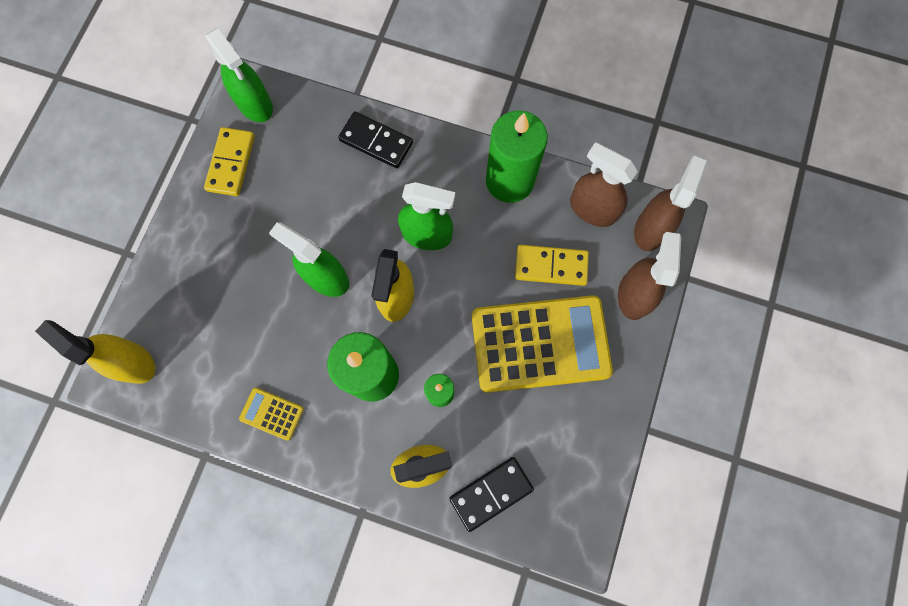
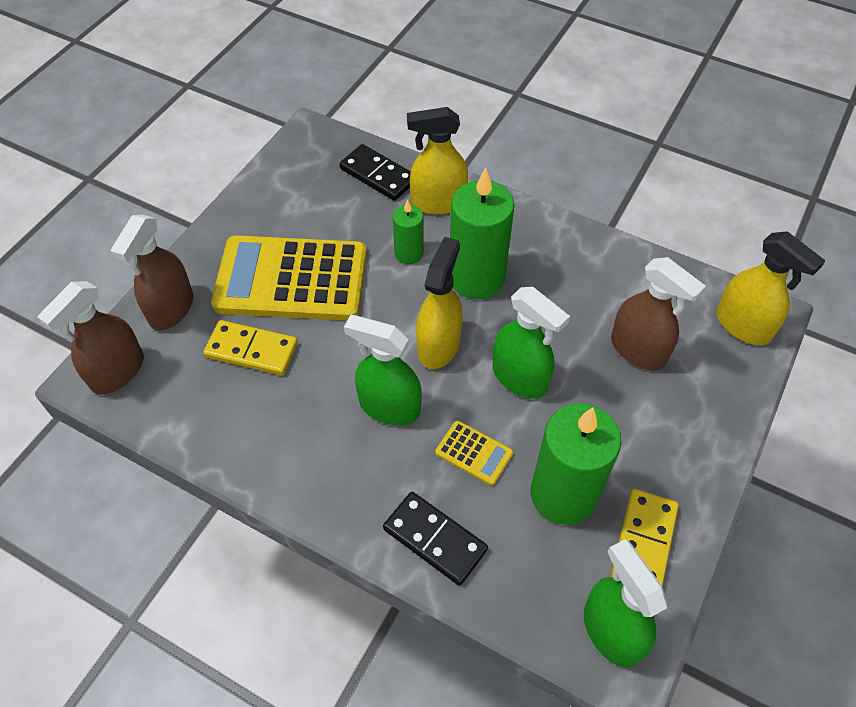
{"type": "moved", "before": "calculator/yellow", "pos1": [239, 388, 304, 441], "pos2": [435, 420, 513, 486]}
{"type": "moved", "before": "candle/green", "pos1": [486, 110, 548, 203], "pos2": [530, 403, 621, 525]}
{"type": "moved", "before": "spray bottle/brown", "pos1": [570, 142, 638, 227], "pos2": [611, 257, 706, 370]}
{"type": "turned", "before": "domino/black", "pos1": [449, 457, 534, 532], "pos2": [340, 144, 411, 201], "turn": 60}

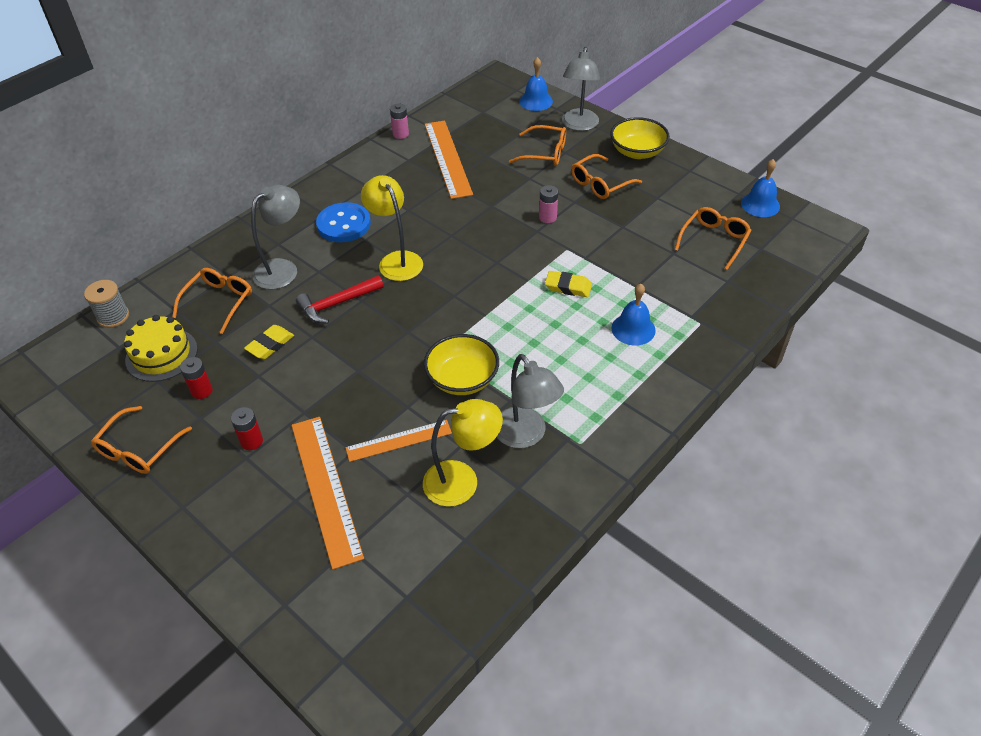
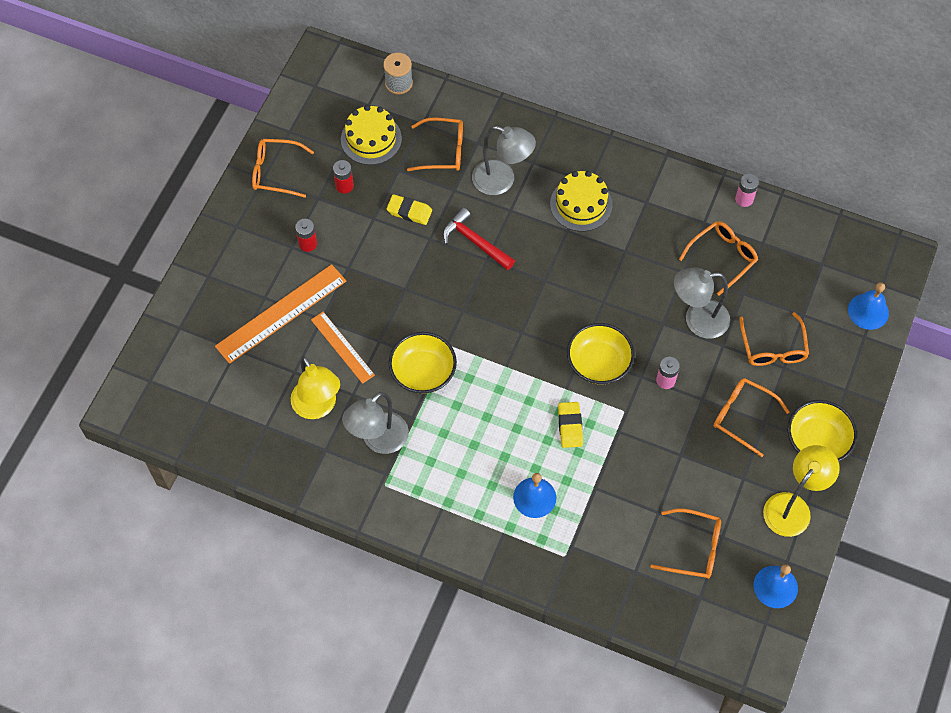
{"type": "added", "after": "bowl/yellow", "pos2": [567, 323, 635, 384]}
{"type": "moved", "before": "lamp/yellow", "pos1": [361, 175, 423, 281], "pos2": [763, 445, 840, 537]}
{"type": "moved", "before": "lamp/grey", "pos1": [562, 47, 600, 131], "pos2": [674, 268, 730, 339]}
{"type": "replaced", "before": "button/blue", "after": "cake/yellow", "pos1": [316, 202, 371, 242], "pos2": [550, 171, 612, 232]}
{"type": "replaced", "before": "ruler/orange", "after": "glasses/orange", "pos1": [425, 120, 473, 199], "pos2": [679, 221, 758, 295]}

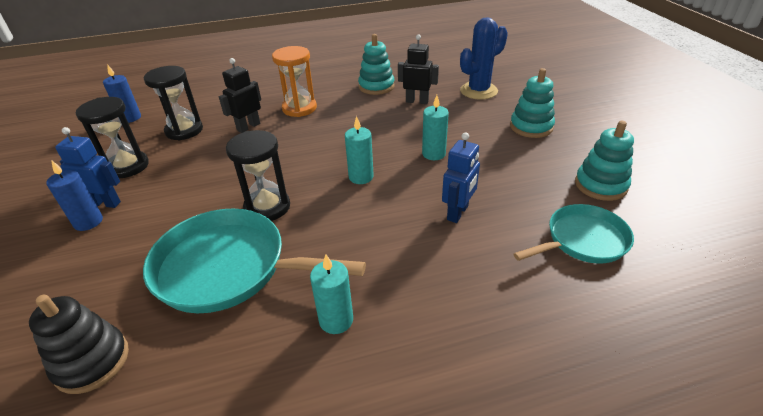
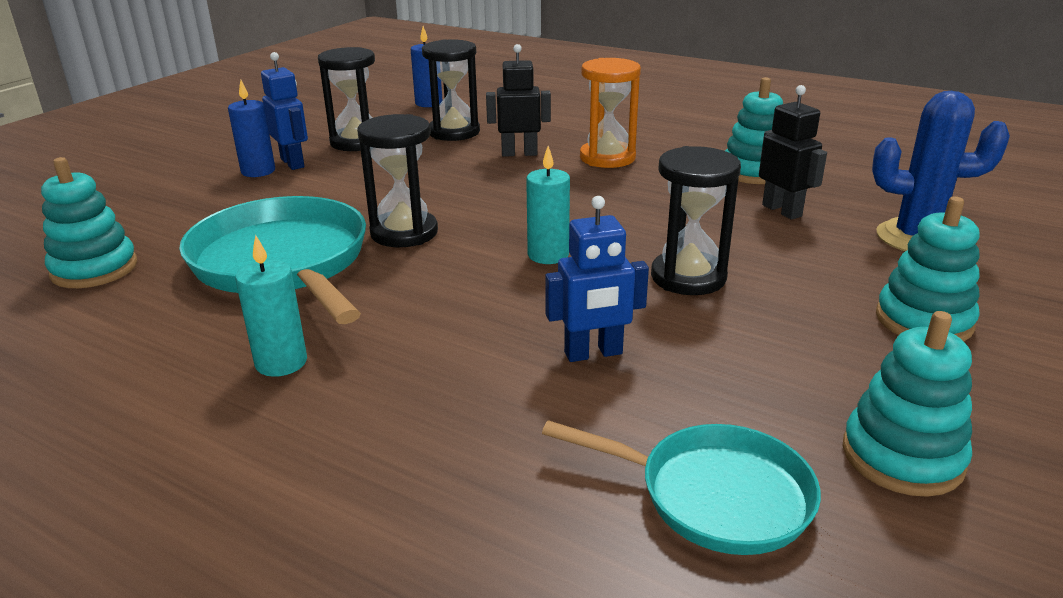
{"type": "replaced", "before": "candle/turquoise", "after": "hourglass/black", "pos1": [422, 95, 449, 160], "pos2": [651, 146, 741, 295]}
{"type": "recoloured", "before": "stacking toy/black", "after": "stacking toy/turquoise", "pos1": [29, 294, 129, 394], "pos2": [41, 157, 137, 288]}

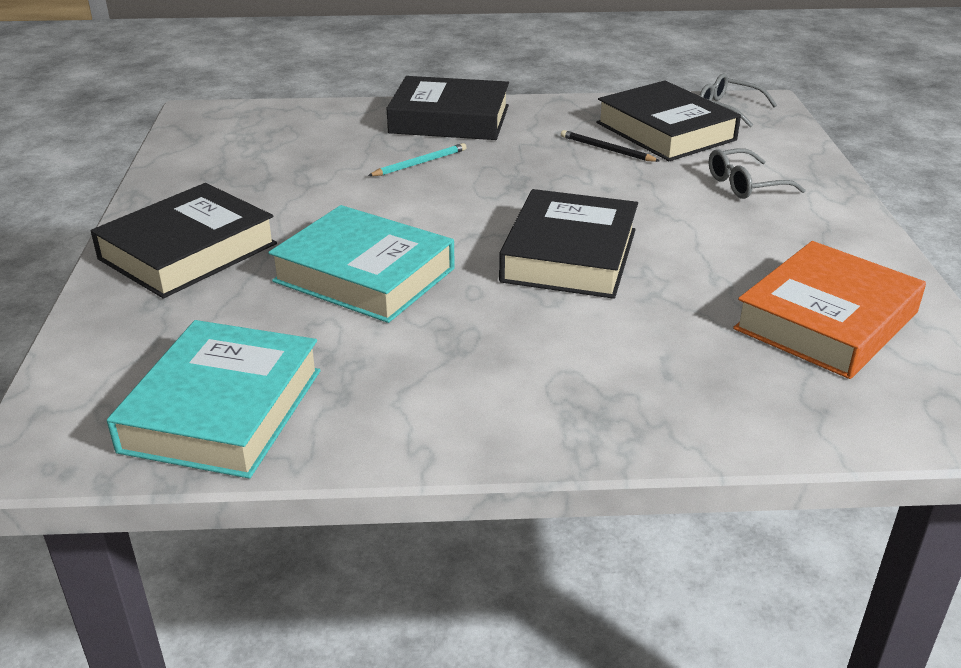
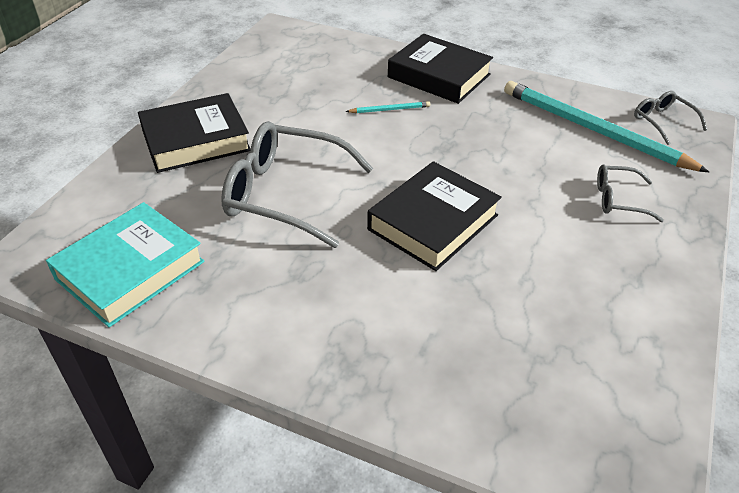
{"type": "removed", "before": "pencil/black", "pos1": [561, 130, 660, 162]}
{"type": "removed", "before": "book/orange", "pos1": [733, 241, 926, 379]}
{"type": "replaced", "before": "book/turquoise", "after": "glasses/grey", "pos1": [268, 205, 455, 323], "pos2": [221, 121, 373, 248]}
{"type": "replaced", "before": "book/black", "after": "pencil/turquoise", "pos1": [596, 81, 741, 161], "pos2": [504, 81, 709, 172]}

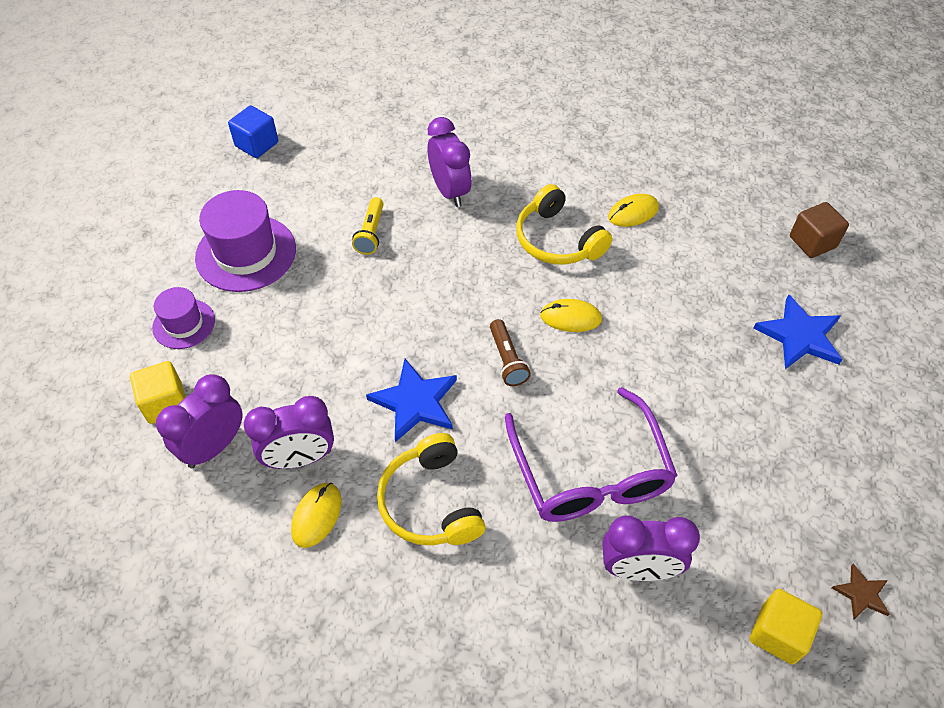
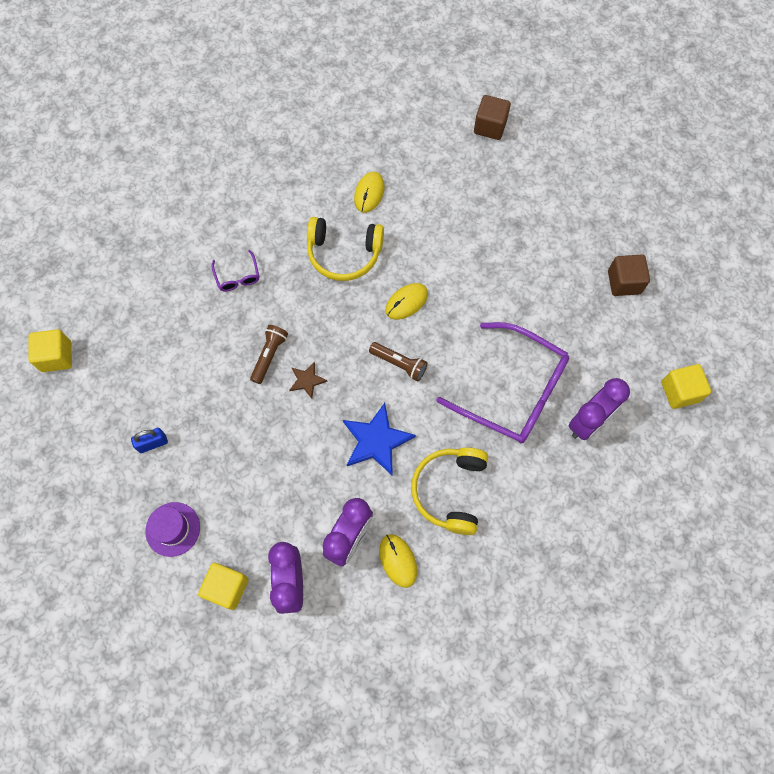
{"type": "removed", "before": "flashlight/yellow", "pos1": [352, 197, 384, 255]}
{"type": "removed", "before": "star/blue", "pos1": [754, 294, 843, 369]}
{"type": "added", "after": "flashlight/brown", "pos2": [250, 325, 288, 384]}
{"type": "added", "after": "cube/brown", "pos2": [608, 255, 650, 296]}
{"type": "moved", "before": "star/brown", "pos1": [832, 564, 890, 619], "pos2": [289, 361, 328, 399]}
{"type": "replaced", "before": "hat/purple", "after": "padlock/blue", "pos1": [195, 190, 296, 292], "pos2": [131, 428, 168, 453]}
{"type": "replaced", "before": "clock/purple", "after": "glasses/purple", "pos1": [428, 117, 472, 207], "pos2": [212, 250, 259, 291]}
{"type": "recoloured", "before": "cube/blue", "after": "cube/yellow", "pos1": [228, 105, 278, 158], "pos2": [28, 329, 72, 372]}
{"type": "turned", "before": "headphones/yellow", "pos1": [377, 433, 486, 546], "pos2": [411, 447, 488, 535], "turn": 75}

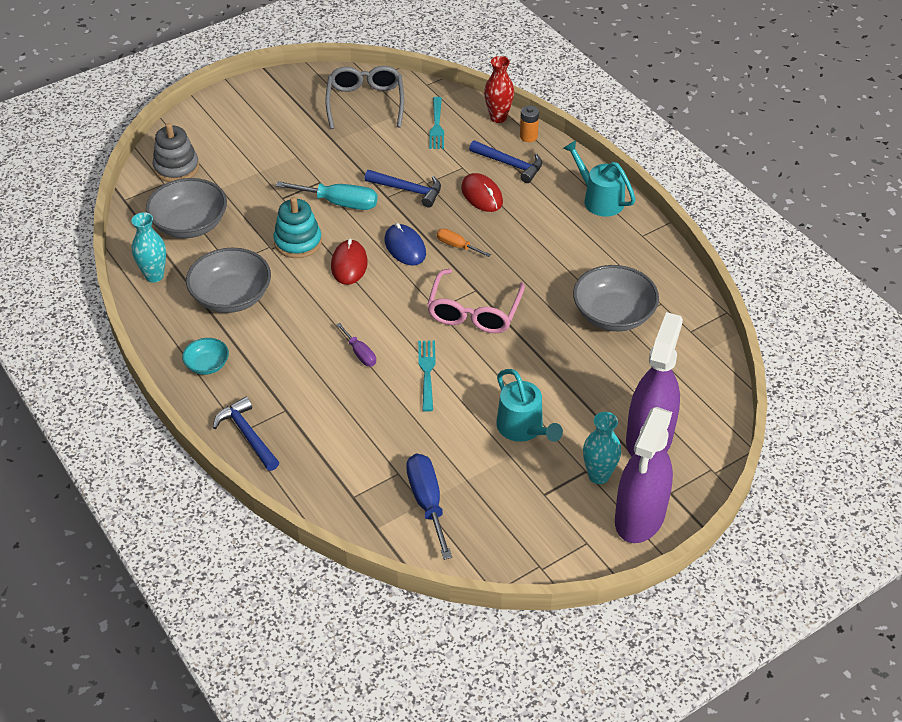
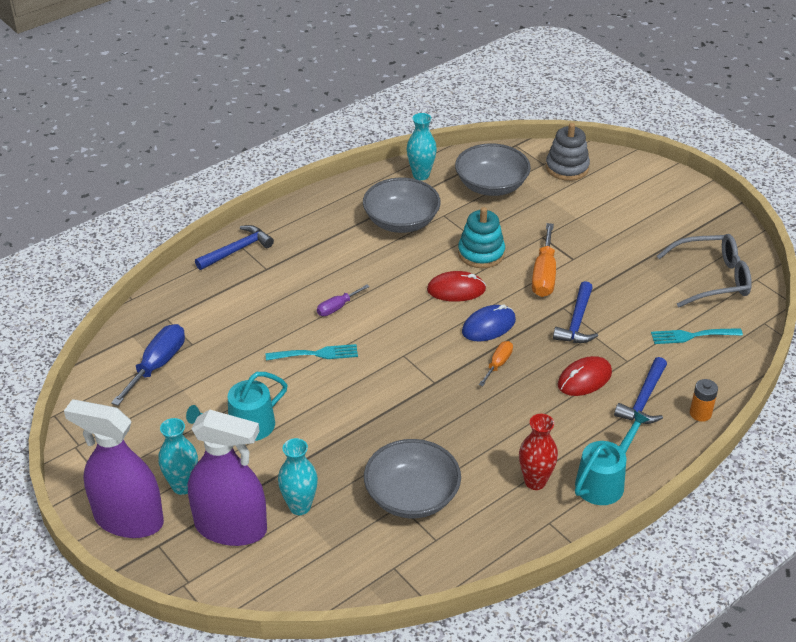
{"type": "removed", "before": "bowl/turquoise", "pos1": [182, 338, 229, 375]}
{"type": "removed", "before": "glasses/pink", "pos1": [427, 269, 525, 333]}
{"type": "added", "after": "vase/turquoise", "pos2": [278, 438, 318, 515]}
{"type": "moved", "before": "vase/red", "pos1": [484, 56, 514, 123], "pos2": [519, 414, 558, 490]}
{"type": "recoloured", "before": "screwdriver/turquoise", "after": "screwdriver/orange", "pos1": [276, 181, 378, 210], "pos2": [532, 223, 556, 297]}
{"type": "turned", "before": "screwdriver/blue", "pos1": [406, 454, 452, 560], "pos2": [111, 324, 185, 406], "turn": -45}

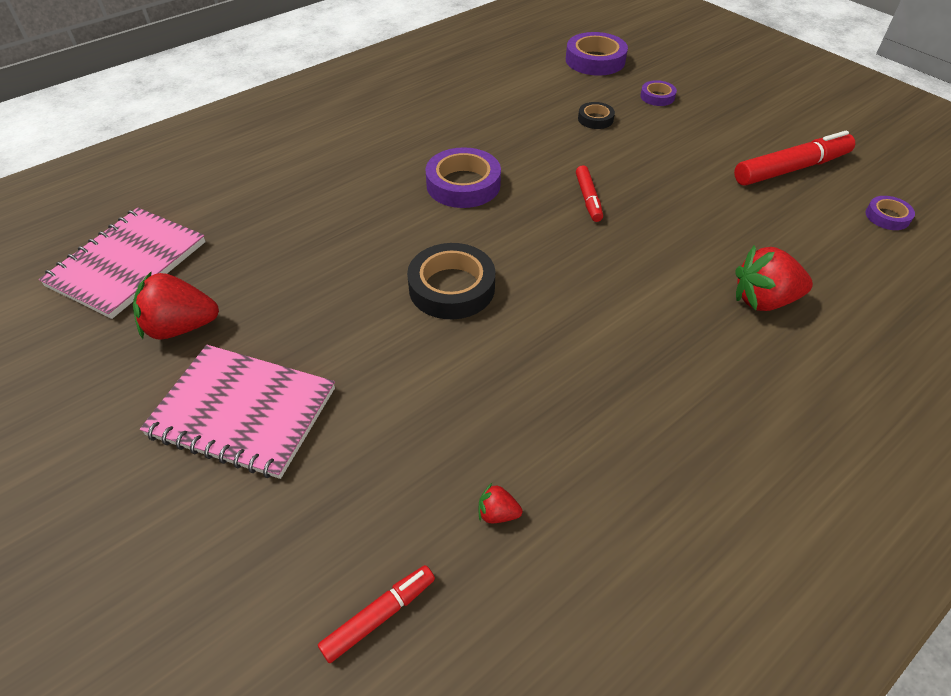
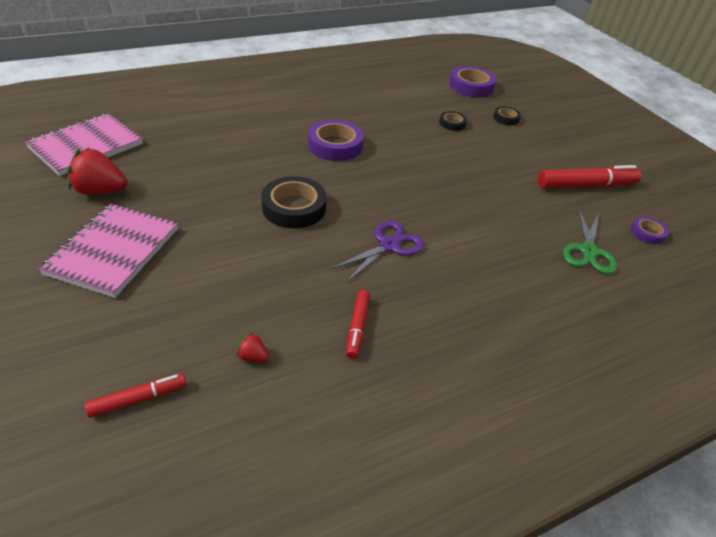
{"type": "removed", "before": "strawberry/red", "pos1": [735, 246, 813, 311]}
{"type": "added", "after": "scissors/purple", "pos2": [331, 221, 424, 283]}
{"type": "added", "after": "scissors/green", "pos2": [563, 209, 617, 274]}
{"type": "moved", "before": "marker/red", "pos1": [576, 165, 603, 222], "pos2": [346, 290, 370, 359]}
{"type": "recoloured", "before": "tape/purple", "after": "tape/black", "pos1": [640, 80, 677, 106], "pos2": [493, 106, 521, 125]}
{"type": "turned", "before": "notebook/pink", "pos1": [140, 345, 335, 479], "pos2": [38, 204, 178, 298], "turn": 75}

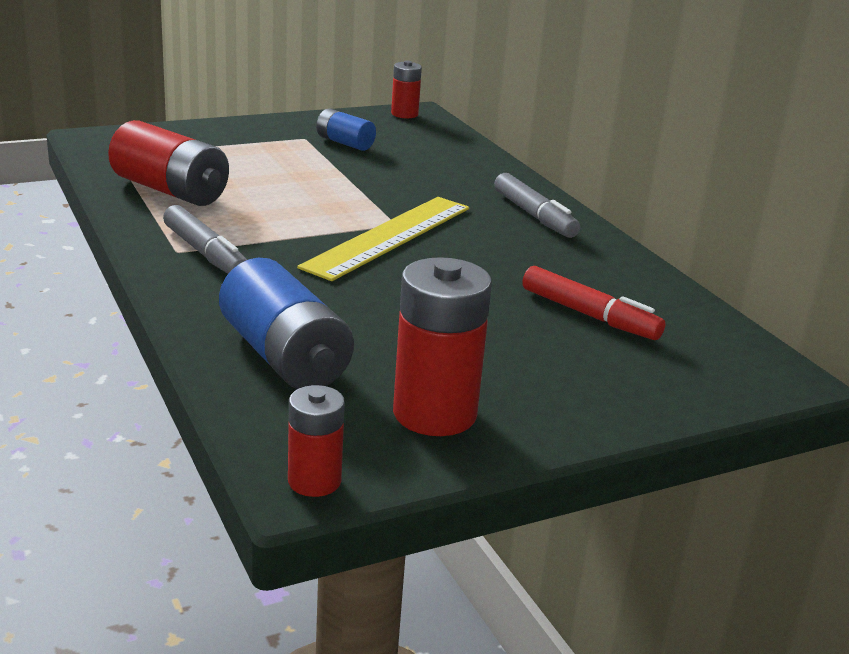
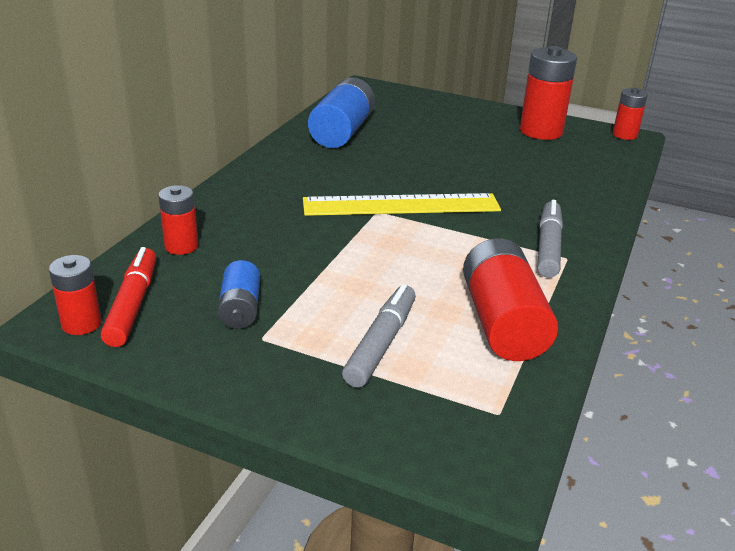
{"type": "added", "after": "battery/red", "pos2": [158, 185, 198, 255]}
{"type": "moved", "before": "battery/blue", "pos1": [219, 258, 354, 389], "pos2": [308, 77, 375, 148]}
{"type": "moved", "before": "marker/grey", "pos1": [494, 173, 580, 238], "pos2": [342, 284, 416, 388]}
{"type": "moved", "before": "marker/red", "pos1": [522, 266, 666, 340], "pos2": [101, 247, 156, 347]}

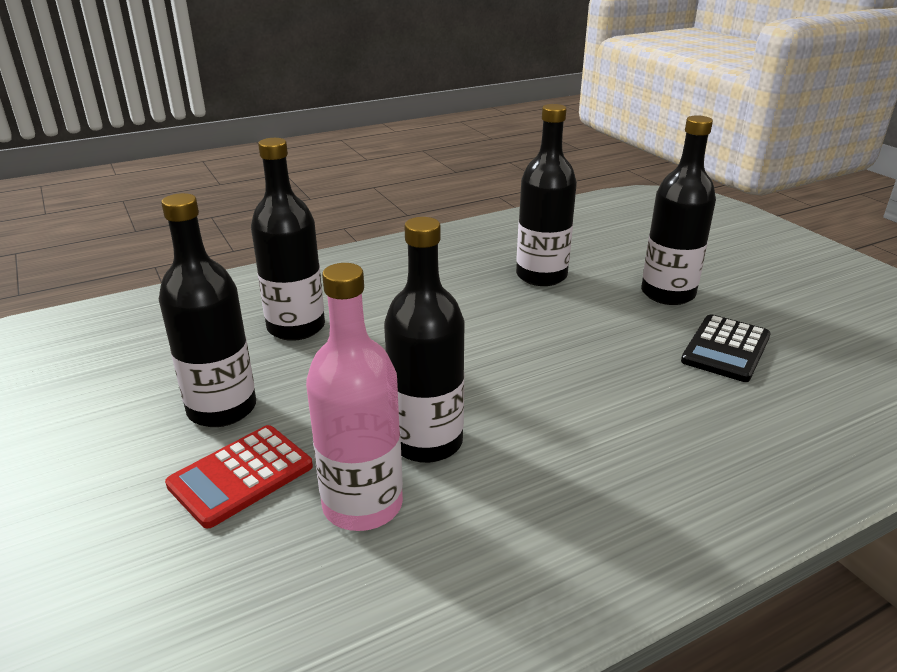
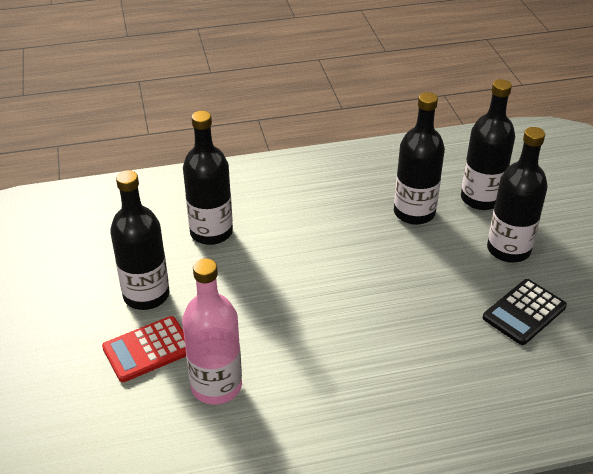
{"type": "moved", "before": "bottle/black", "pos1": [384, 217, 465, 463], "pos2": [461, 79, 515, 210]}

